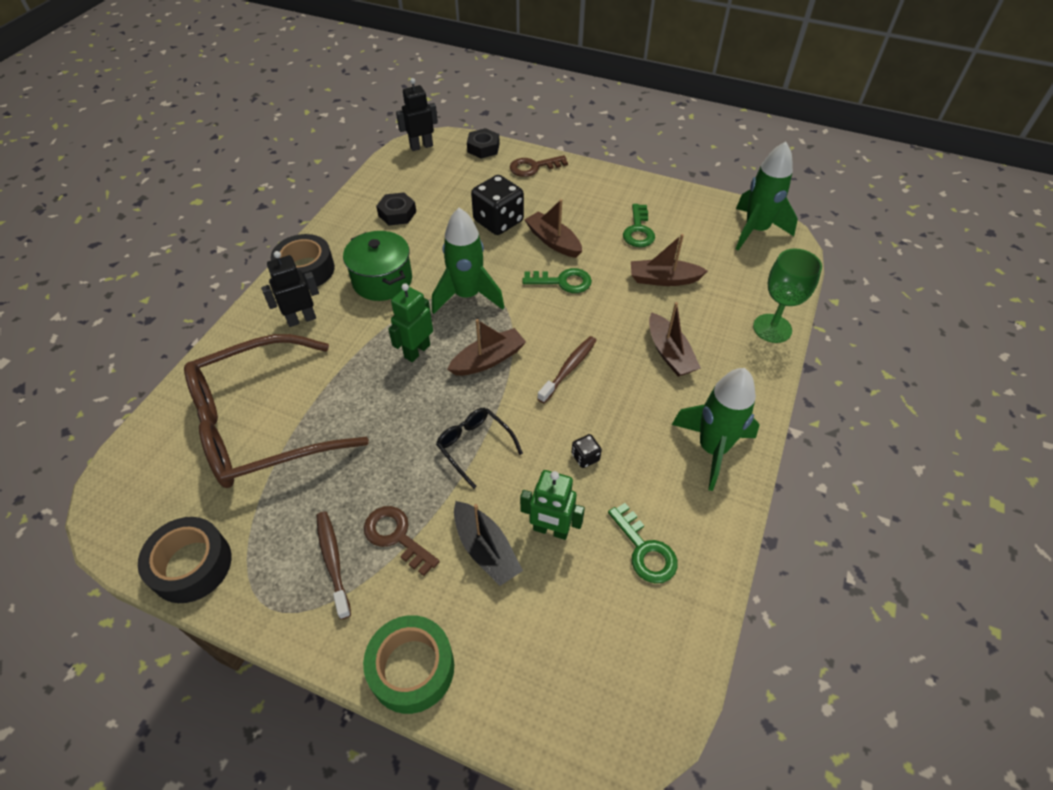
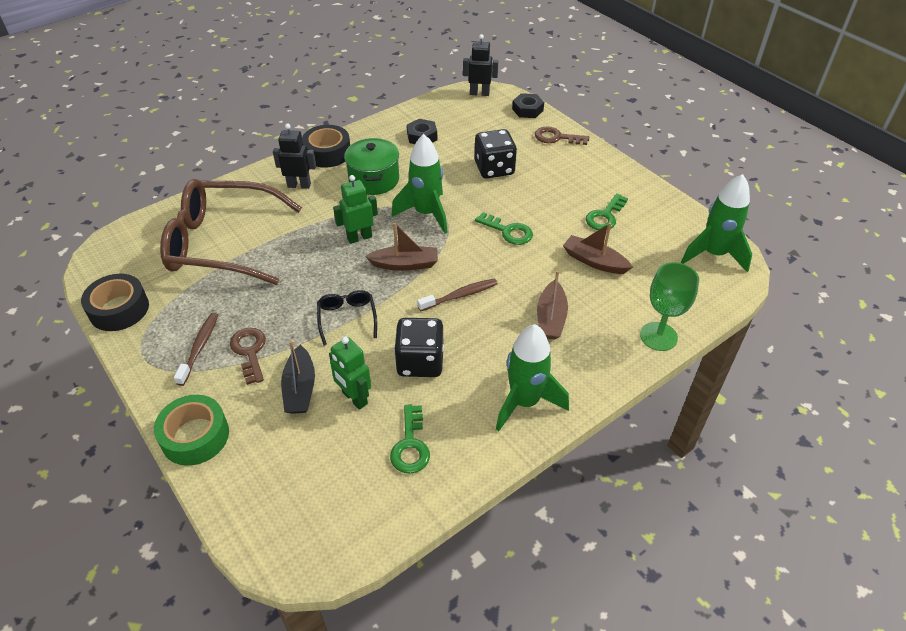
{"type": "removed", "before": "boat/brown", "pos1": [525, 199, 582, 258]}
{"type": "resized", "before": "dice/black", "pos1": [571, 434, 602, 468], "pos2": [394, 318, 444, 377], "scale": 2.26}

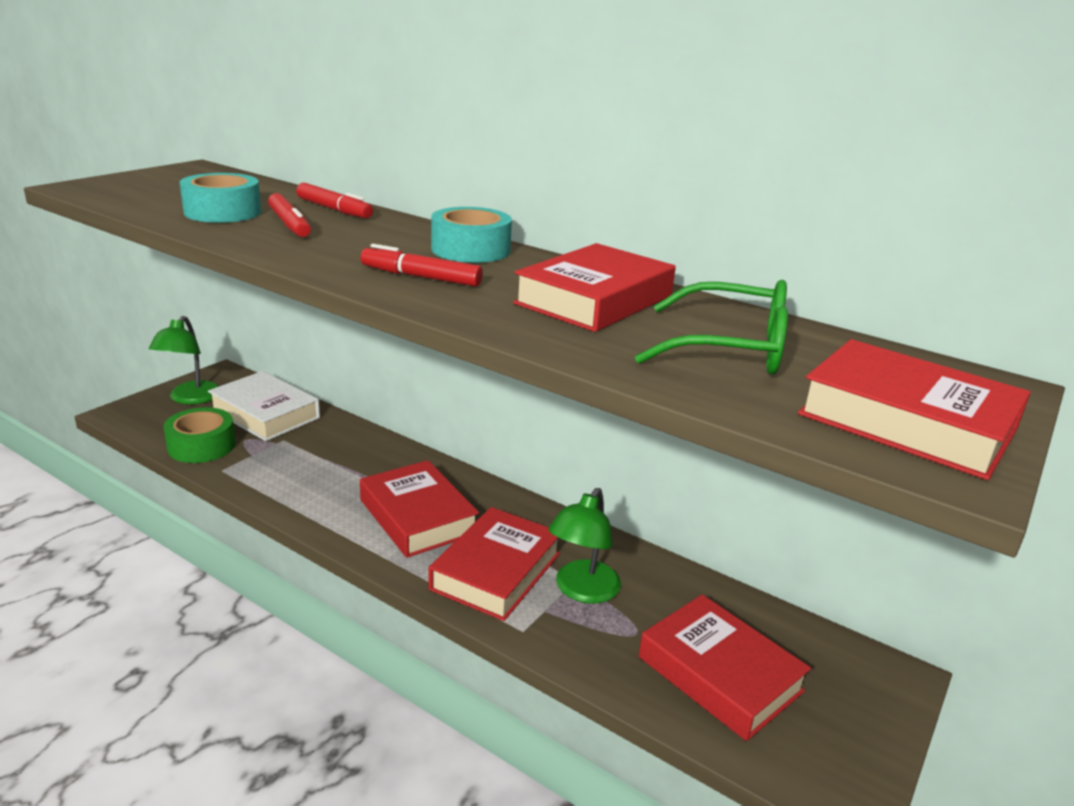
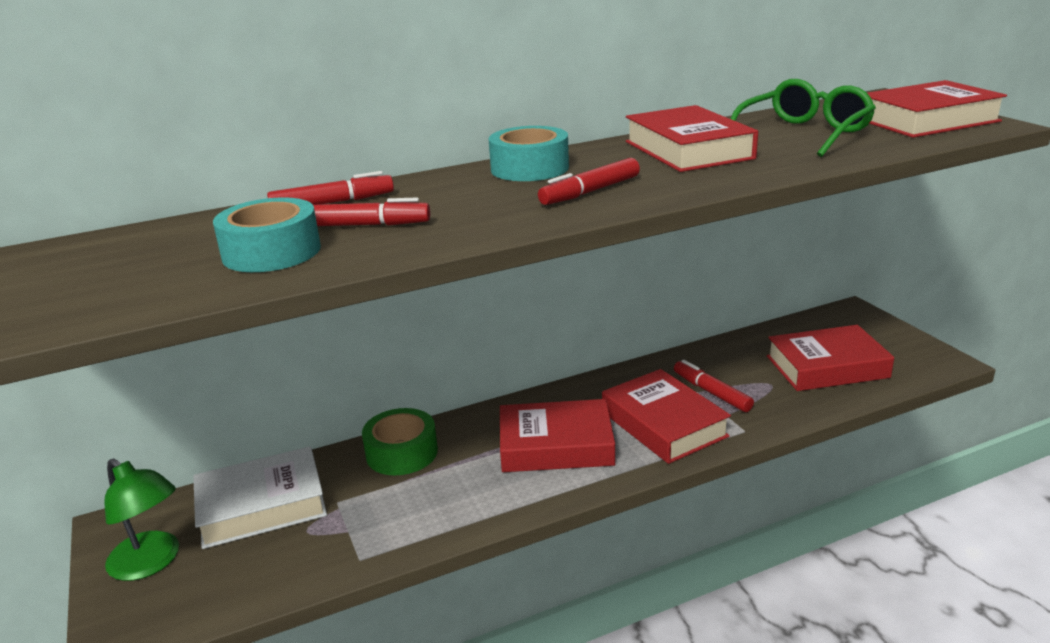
{"type": "moved", "before": "tape/green", "pos1": [164, 407, 236, 463], "pos2": [362, 408, 438, 475]}
{"type": "replaced", "before": "lamp/green", "after": "marker/red", "pos1": [548, 488, 621, 604], "pos2": [674, 360, 754, 412]}

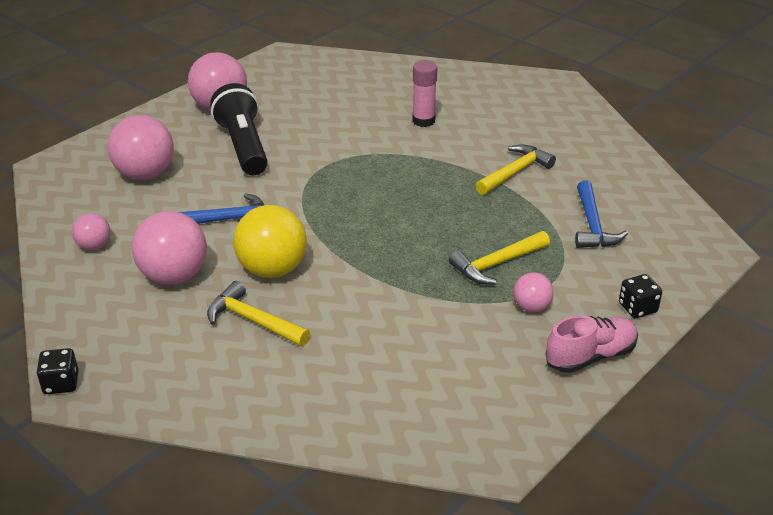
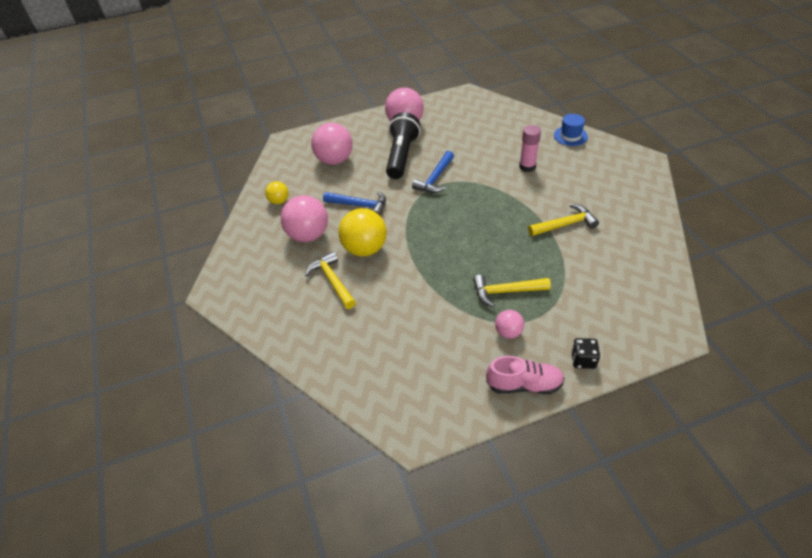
{"type": "removed", "before": "dice/black", "pos1": [37, 348, 78, 394]}
{"type": "added", "after": "hat/blue", "pos2": [554, 114, 588, 146]}
{"type": "moved", "before": "hammer/blue", "pos1": [575, 181, 628, 248], "pos2": [412, 151, 454, 193]}
{"type": "recoloured", "before": "ball/pink", "after": "ball/yellow", "pos1": [72, 213, 110, 250], "pos2": [265, 181, 289, 204]}

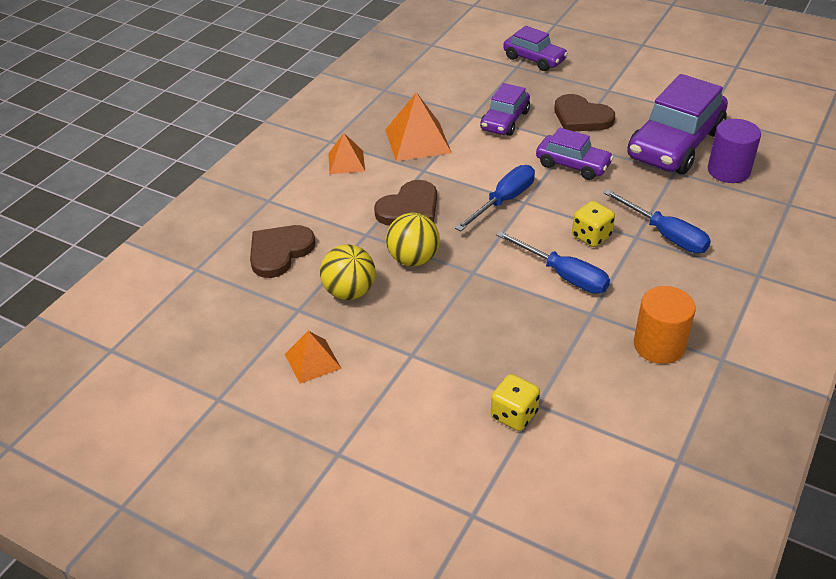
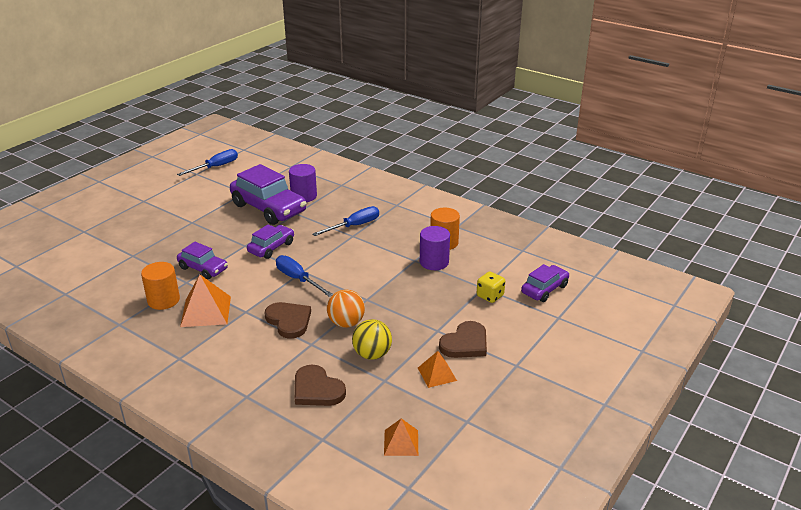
{"type": "removed", "before": "dice/yellow", "pos1": [572, 201, 615, 247]}
{"type": "added", "after": "cylinder/orange", "pos2": [141, 262, 180, 310]}
{"type": "added", "after": "cylinder/purple", "pos2": [420, 226, 450, 270]}
{"type": "moved", "before": "pyramid/orange", "pos1": [328, 133, 365, 174], "pos2": [384, 418, 418, 456]}
{"type": "moved", "before": "screwdriver/blue", "pos1": [496, 231, 610, 294], "pos2": [177, 149, 238, 176]}
{"type": "moved", "before": "car/purple", "pos1": [503, 26, 568, 71], "pos2": [521, 264, 569, 302]}
{"type": "moved", "before": "heart/brown", "pos1": [554, 94, 615, 131], "pos2": [439, 321, 487, 358]}
{"type": "recoloured", "before": "ball/yellow", "after": "ball/orange", "pos1": [386, 213, 440, 266], "pos2": [327, 289, 365, 328]}

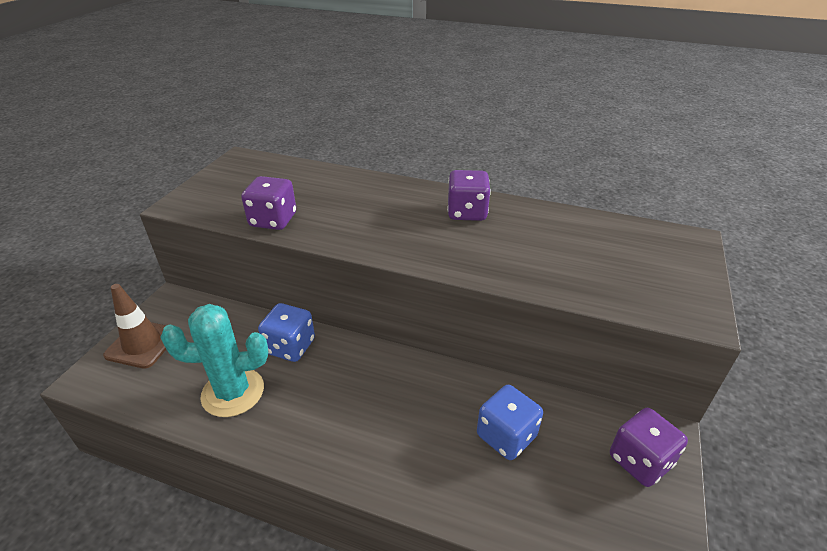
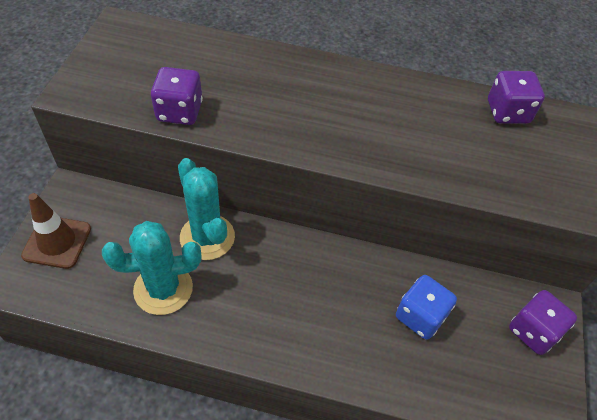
{"type": "moved", "before": "dice/purple", "pos1": [447, 170, 491, 221], "pos2": [488, 71, 545, 124]}
{"type": "replaced", "before": "dice/blue", "after": "cactus/turquoise", "pos1": [258, 303, 315, 362], "pos2": [178, 158, 235, 260]}

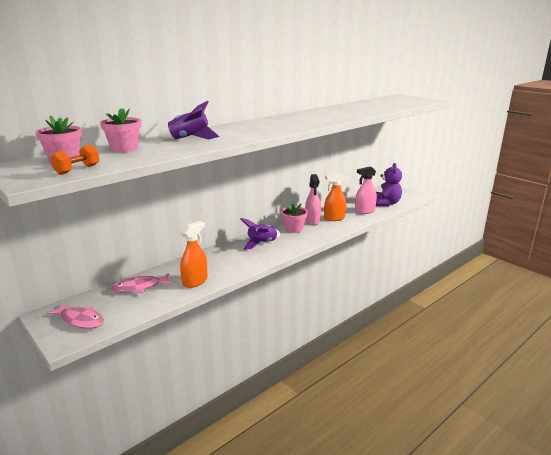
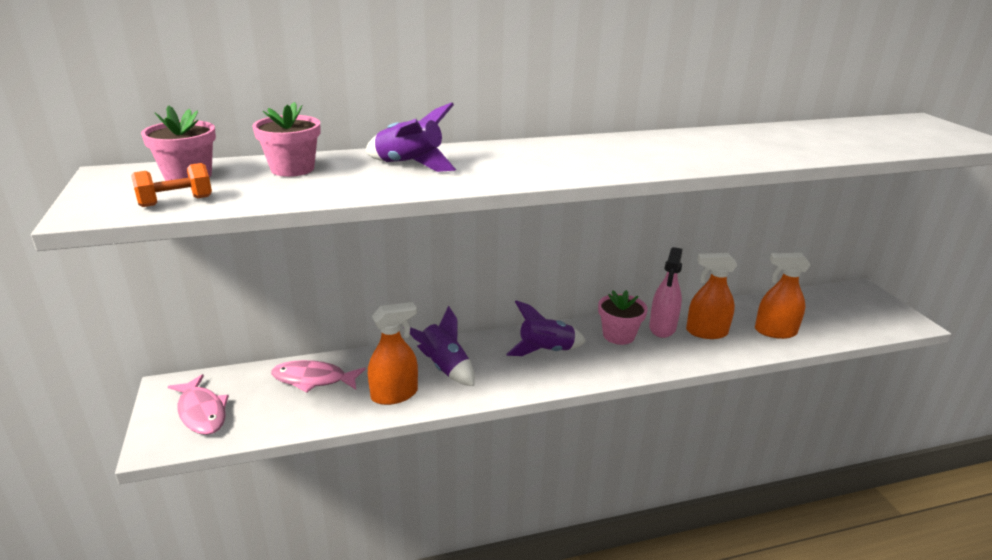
{"type": "removed", "before": "teddy bear/purple", "pos1": [376, 163, 402, 206]}
{"type": "added", "after": "rocket/purple", "pos2": [410, 306, 475, 386]}
{"type": "recoloured", "before": "spray bottle/pink", "after": "spray bottle/orange", "pos1": [355, 166, 377, 214], "pos2": [755, 253, 810, 339]}

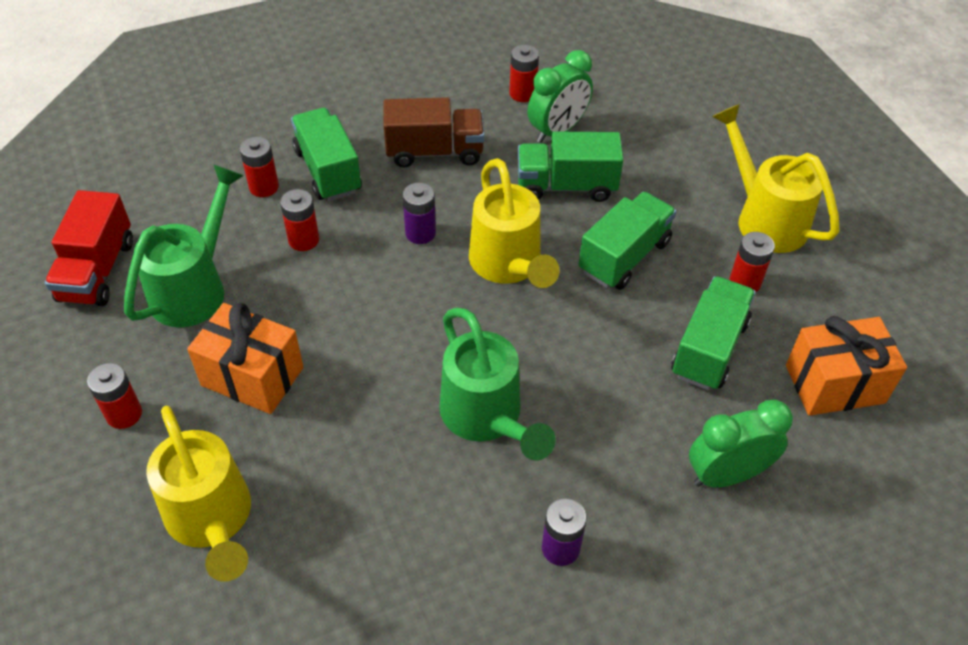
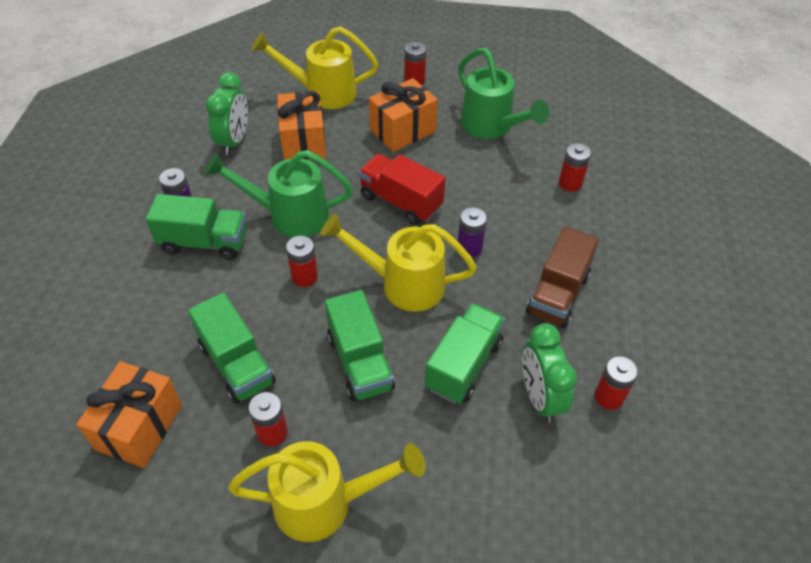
{"type": "added", "after": "gift/orange", "pos2": [277, 91, 327, 161]}
{"type": "moved", "before": "truck/red", "pos1": [45, 190, 133, 306], "pos2": [359, 154, 445, 225]}
{"type": "moved", "before": "battery/red", "pos1": [280, 189, 319, 251], "pos2": [286, 236, 318, 287]}
{"type": "moved", "before": "truck/green", "pos1": [291, 108, 362, 201], "pos2": [146, 194, 247, 260]}
{"type": "moved", "before": "clock/green", "pos1": [689, 400, 793, 488], "pos2": [206, 72, 248, 155]}

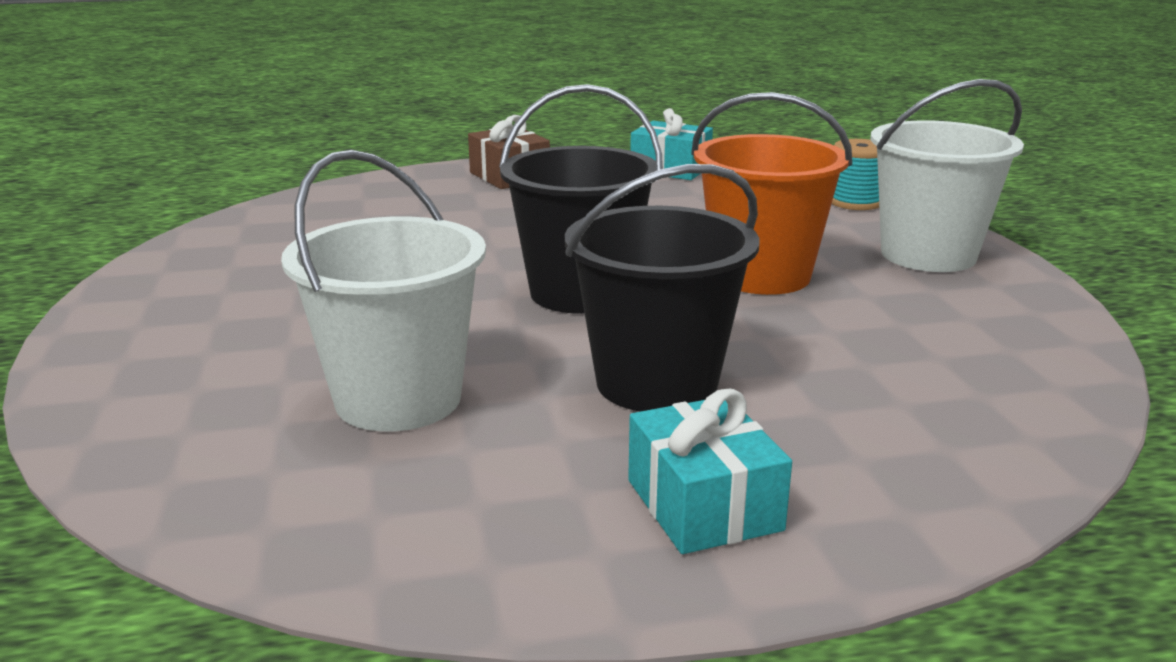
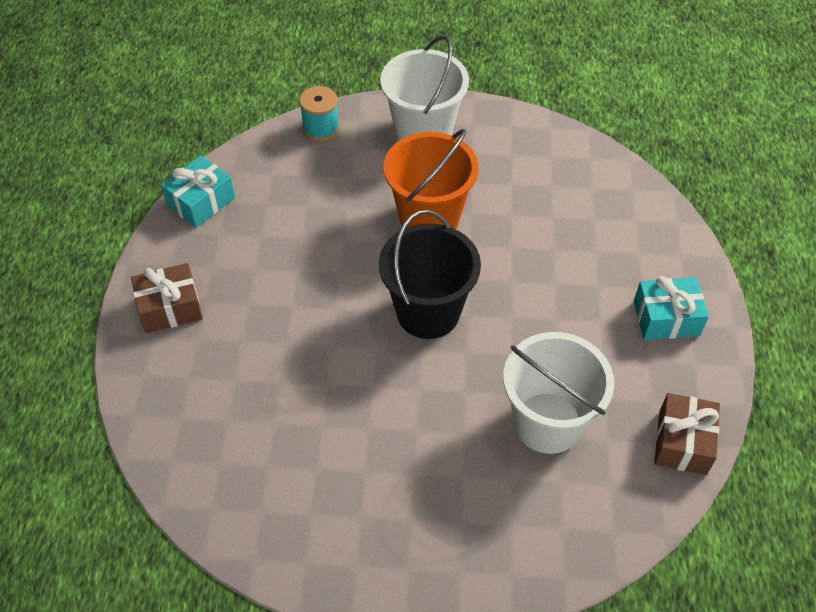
{"type": "removed", "before": "bucket/black", "pos1": [565, 164, 759, 412]}
{"type": "added", "after": "gift/brown", "pos2": [654, 393, 720, 475]}

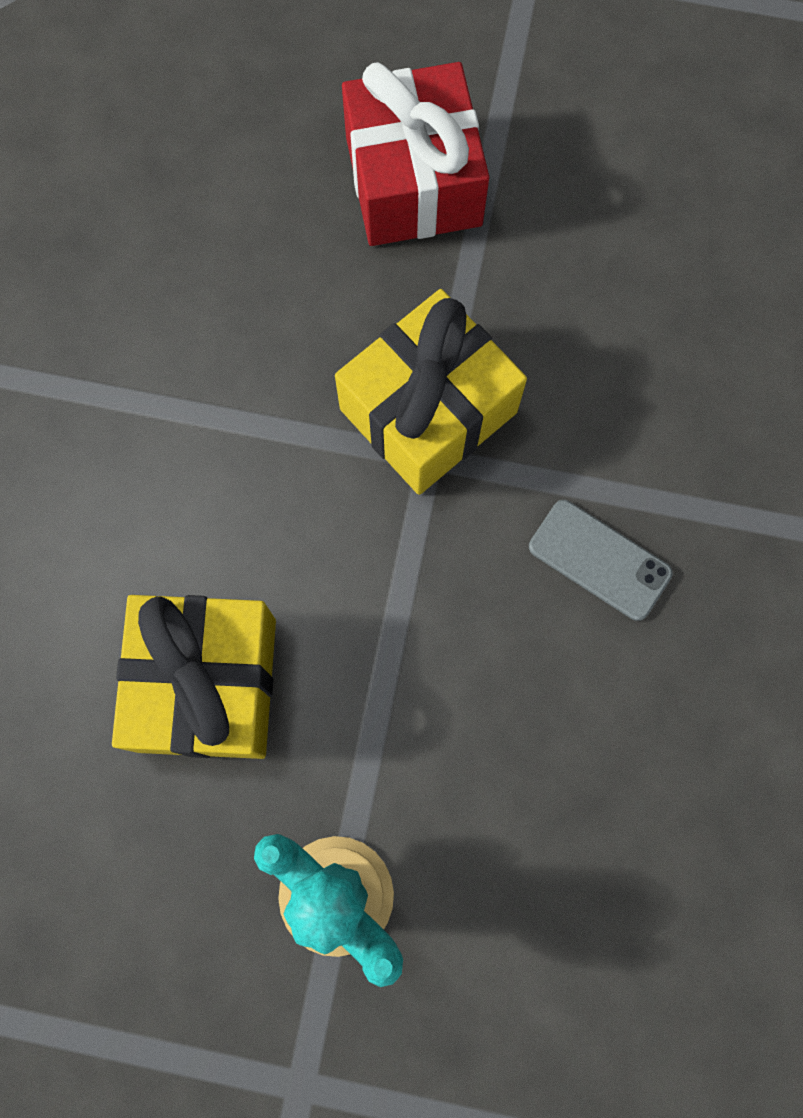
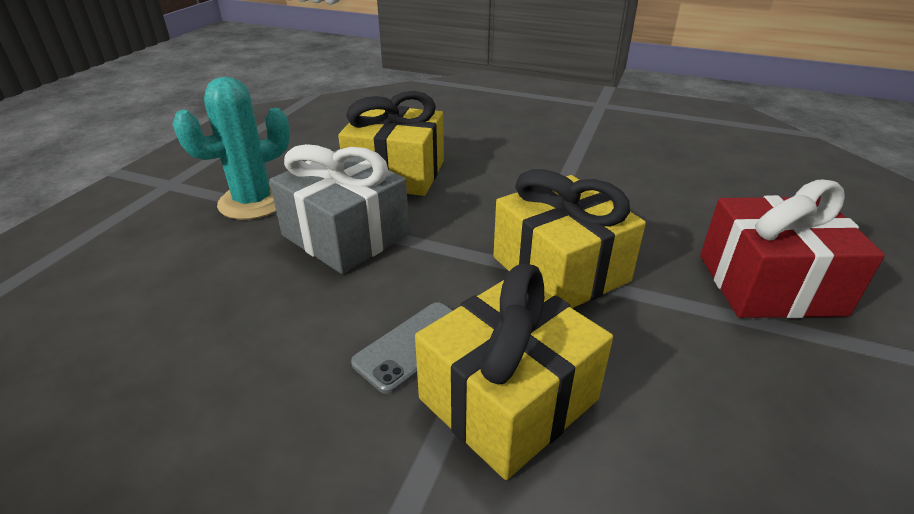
{"type": "added", "after": "gift/grey", "pos2": [269, 144, 409, 274]}
{"type": "added", "after": "gift/yellow", "pos2": [415, 264, 613, 480]}

